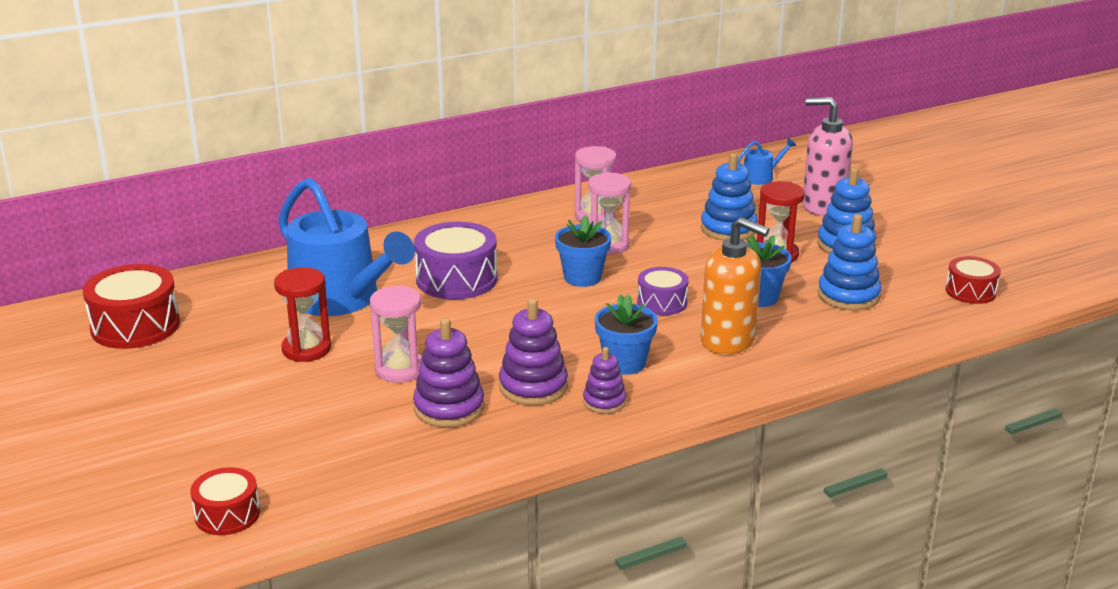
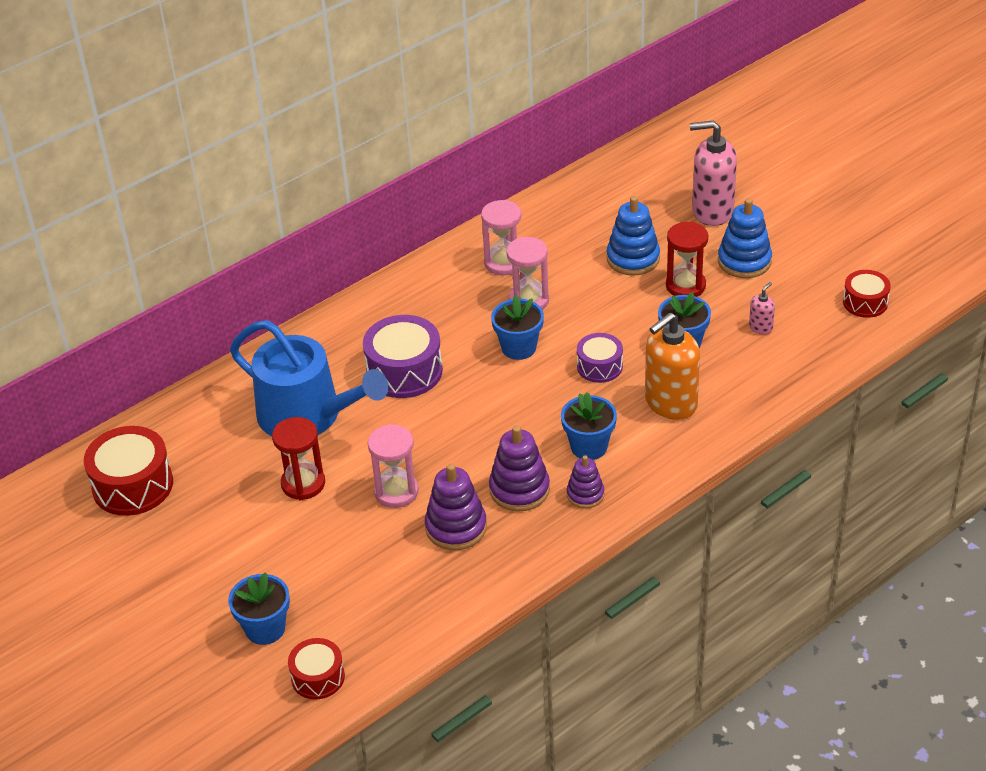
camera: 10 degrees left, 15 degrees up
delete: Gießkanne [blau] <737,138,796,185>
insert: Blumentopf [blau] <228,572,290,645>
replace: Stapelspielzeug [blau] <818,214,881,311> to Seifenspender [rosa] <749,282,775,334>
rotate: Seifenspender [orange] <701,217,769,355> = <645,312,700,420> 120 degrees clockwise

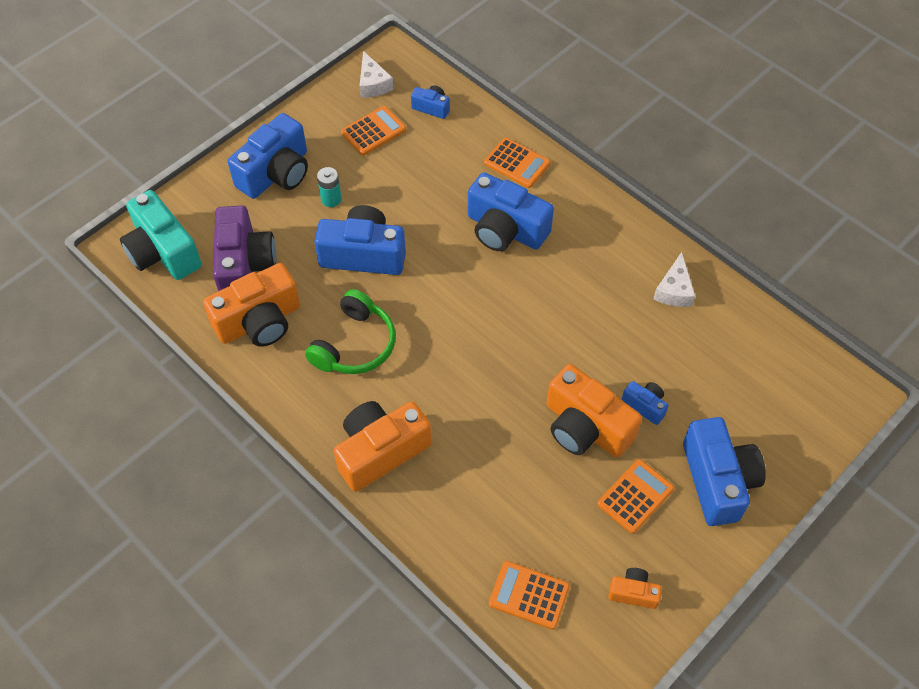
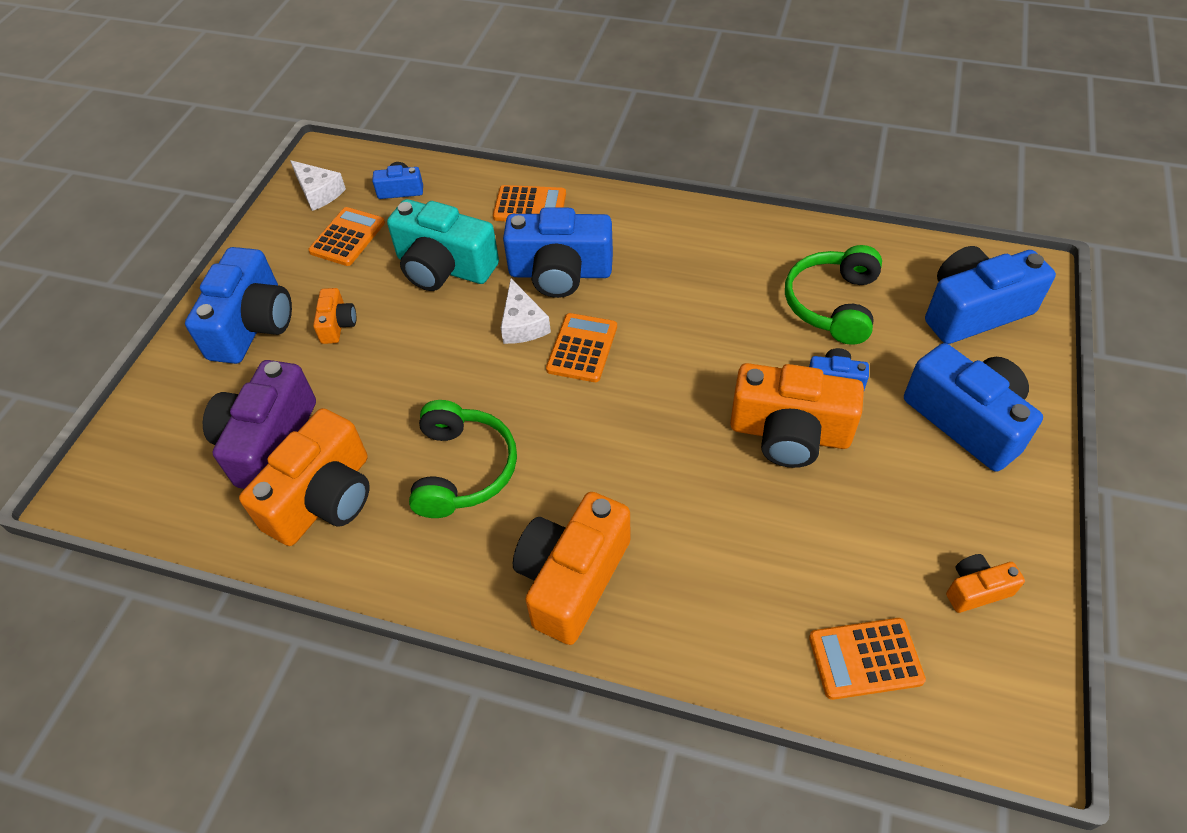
camera: 25 degrees left, 5 degrees down
insert: Kopfhörer [grün] <785,245,882,345>
move: Kamera [türkis] <120,190,202,280> to <387,199,499,291>; Käse [weiß] <653,252,695,307> to <501,279,551,344>; Taschenrechner [orange] <597,459,674,534> to <546,313,617,382>; Kamera [blau] <314,205,406,275> to <925,246,1056,344>
replace: Batterie [türkis] <317,167,342,207> to Kamera [orange] <313,288,356,344>
rotate: Kamera [lila] <213,205,277,291> = <203,360,316,489> 135 degrees counterclockwise

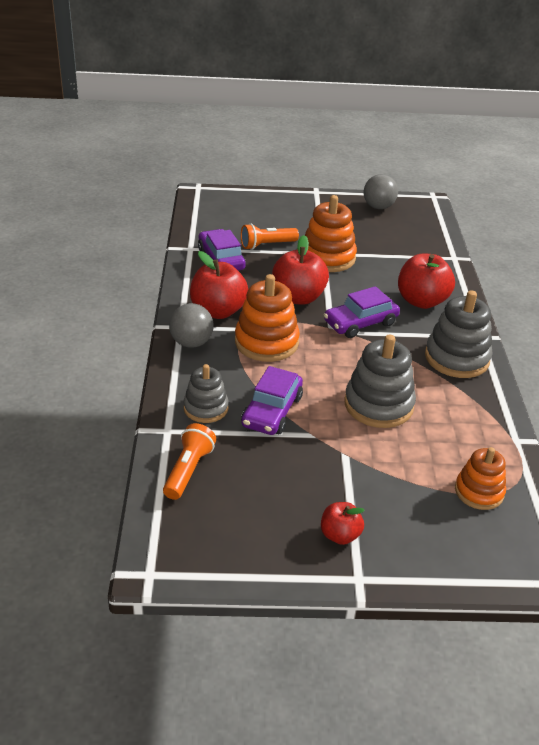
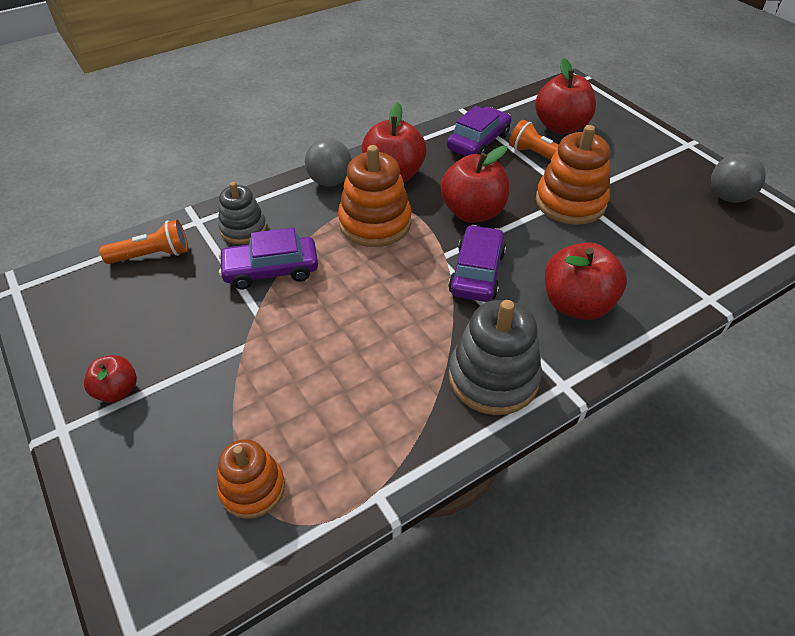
camera: 60 degrees right, 10 degrees up
delete: Stapelspielzeug [grau] <344,335,416,428>
insert: Apfel [rot] <535,58,596,134>
rotate: Auto [lila] <324,286,400,338> = <448,225,506,302> 75 degrees clockwise

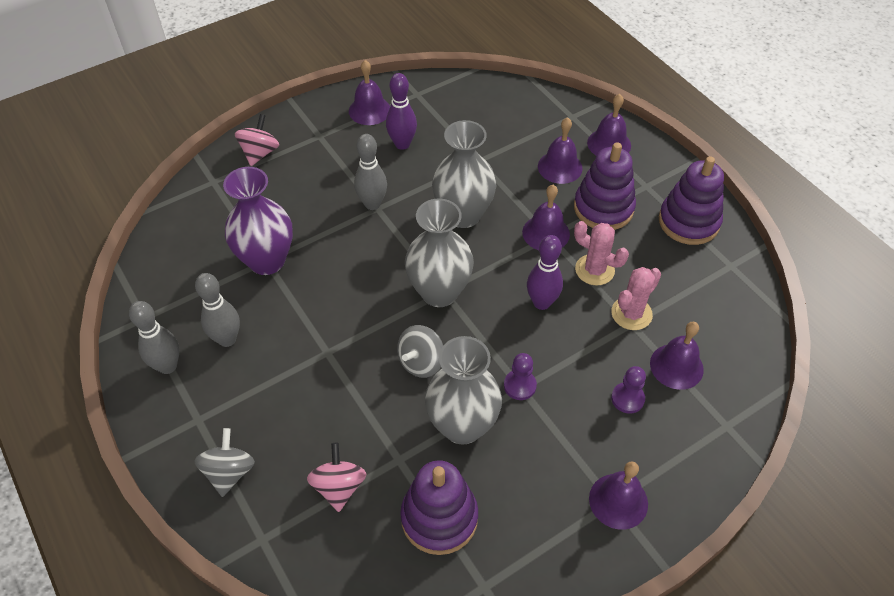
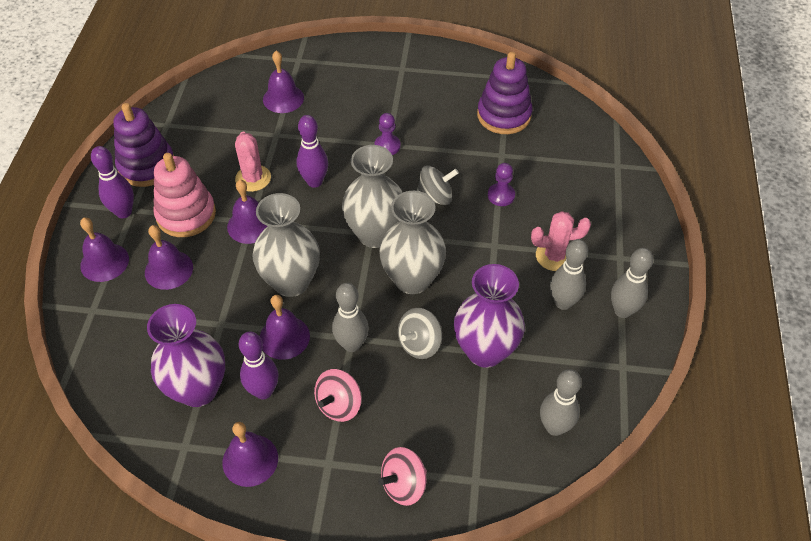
camera: 140 degrees left, 0 degrees up
insert: Bowlingkegel [lila] <91,146,134,218>; Vase [lila] <147,304,225,407>; Bowlingkegel [grau] <540,369,582,436>
move: Glocke [lila] <589,461,648,530> to <260,295,310,360>; Kreisel [rosa] <307,443,367,512> to <314,369,362,422>; Vase [grau] <425,336,502,444> to <379,191,446,294>; Kreisel [grau] <194,428,255,497> to <398,308,442,359>; Bauer [lila] <611,366,646,414> to <488,163,515,206>; Kaktus [rosa] <611,267,661,330> to <531,211,591,271>
recolor: Stapelspielzeug [lila] <574,142,636,230> to Stapelspielzeug [rosa] <153,153,216,237>

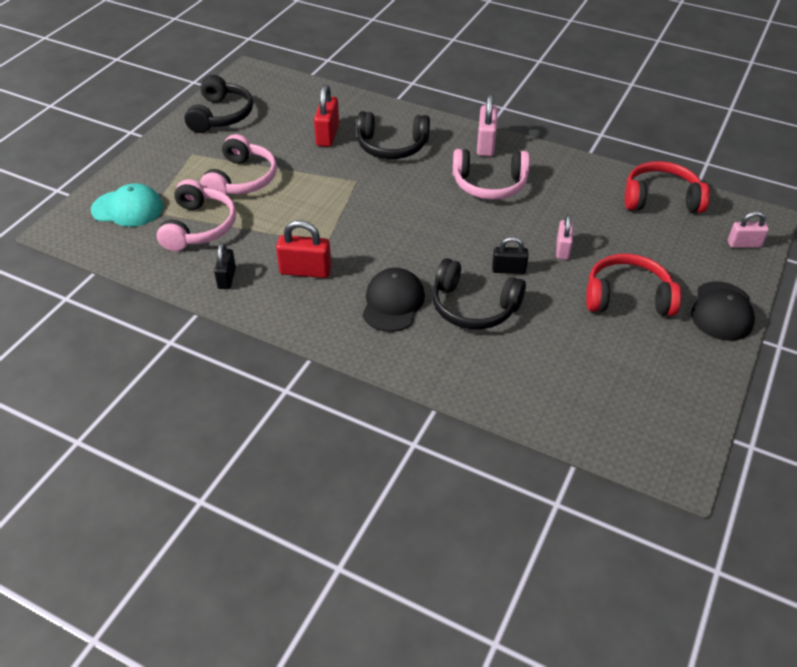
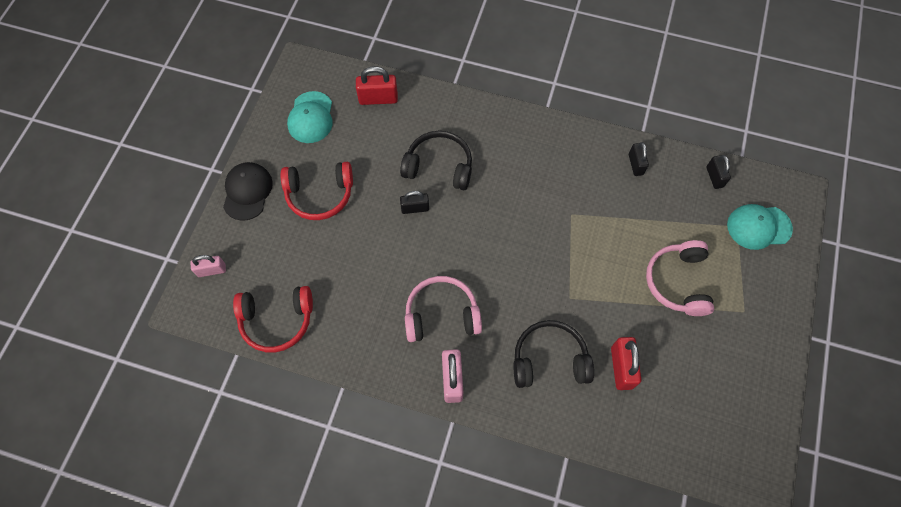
camera: 170 degrees right, 20 degrees up
delete: Kopfhörer [rosa] <157,179,236,251>; Kopfhörer [schwarz] <185,75,253,133>; Kappe [schwarz] <362,268,425,332>; Vorhängeschloss [rosa] <556,214,573,260>
insert: Kappe [türkis] <287,91,333,143>; Vorhängeschloss [schwarz] <706,155,731,189>
move: Vorhängeschloss [rot] <276,220,331,278> to <356,66,398,105>

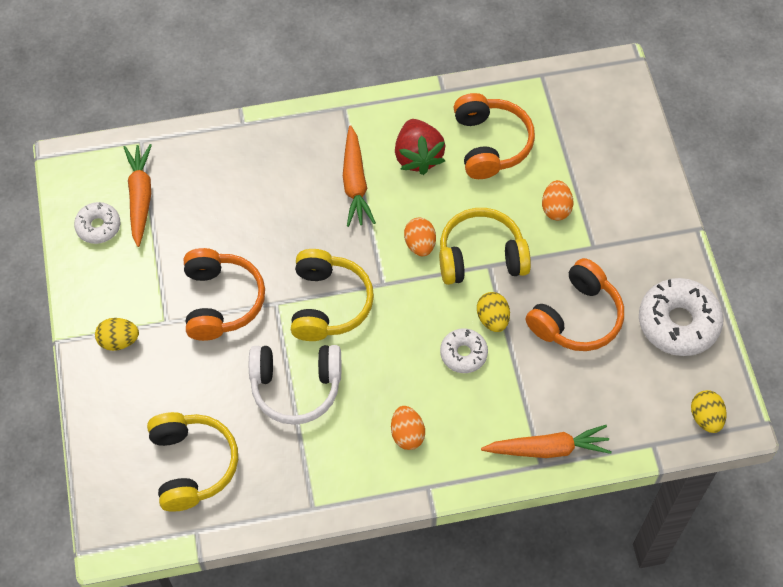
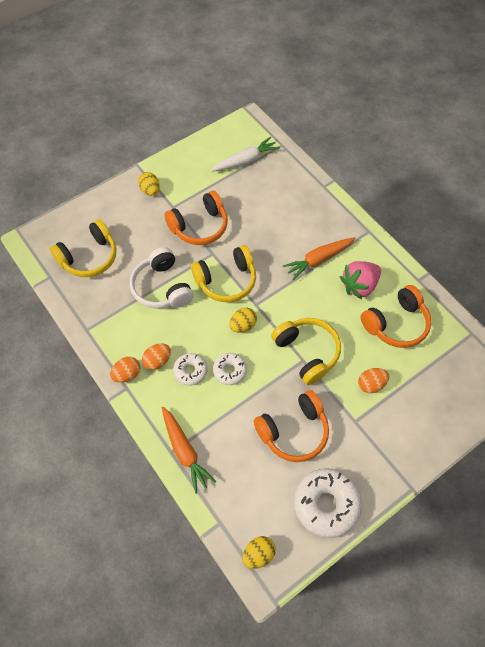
camera: 65 degrees right, 0 degrees up
move: Ei [orange] <404,218,436,256> to <110,357,140,383>; Donut [weiß] <74,202,120,244> to <173,353,208,386>; Ei [gelb] <477,292,510,332> to <229,308,257,332>
recolor: Karotte [orange] <124,144,152,247> to Karotte [weiß] <211,137,280,172>; Erdbeere [rot] <395,119,446,175> to Erdbeere [rosa] <340,261,381,300>
rotate: Kopfhörer [orange] <526,258,624,351> = <254,390,329,462> 45 degrees counterclockwise

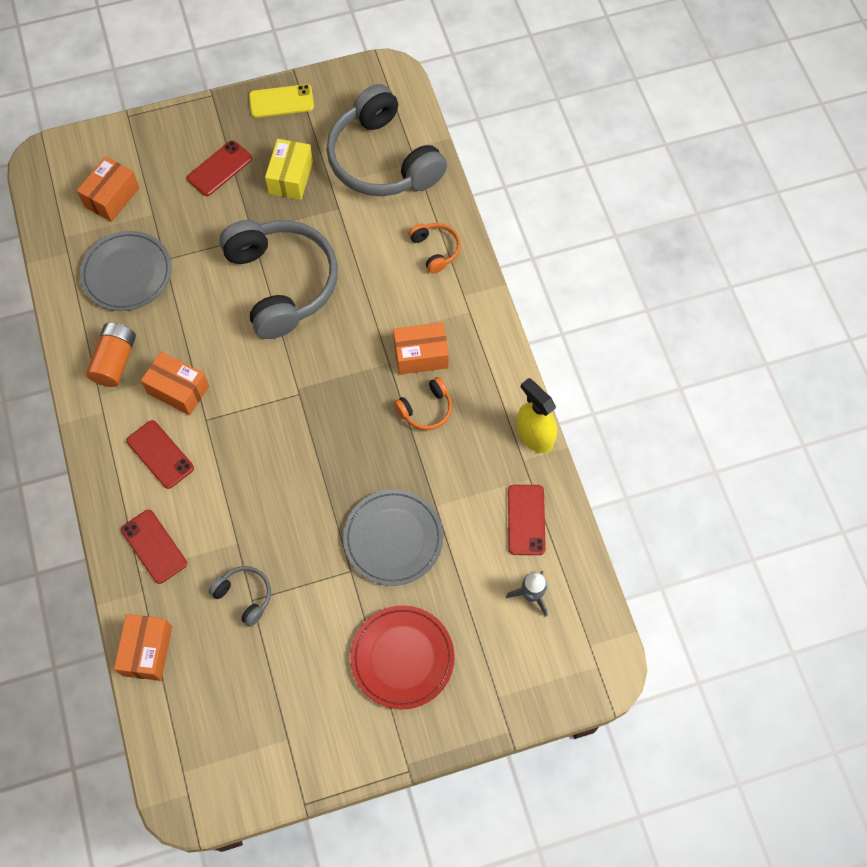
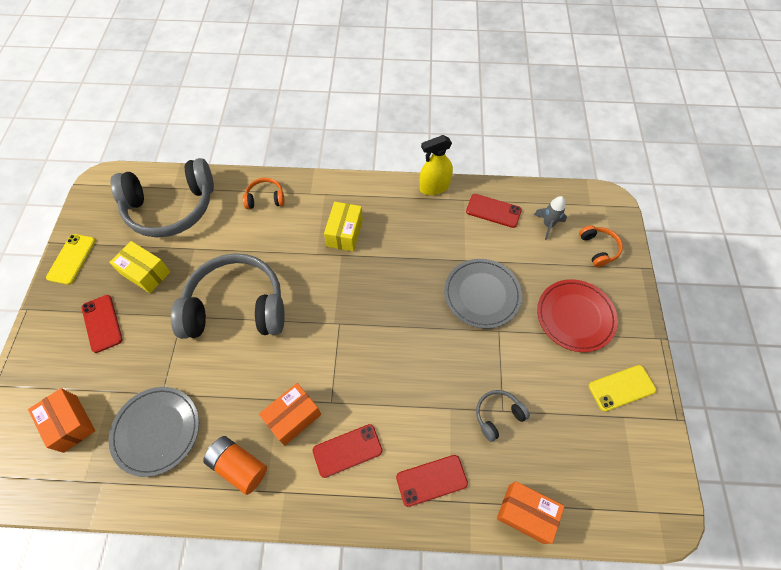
camera: 70 degrees left, 5 degrees down
insert: Handy [gelb] <589,365,656,412>
move: Kopfhörer [orange] <394,377,452,430> to <579,225,623,267>
recolor: Schachtel [orange] <393,322,449,375> to Schachtel [gelb] <324,202,363,251>

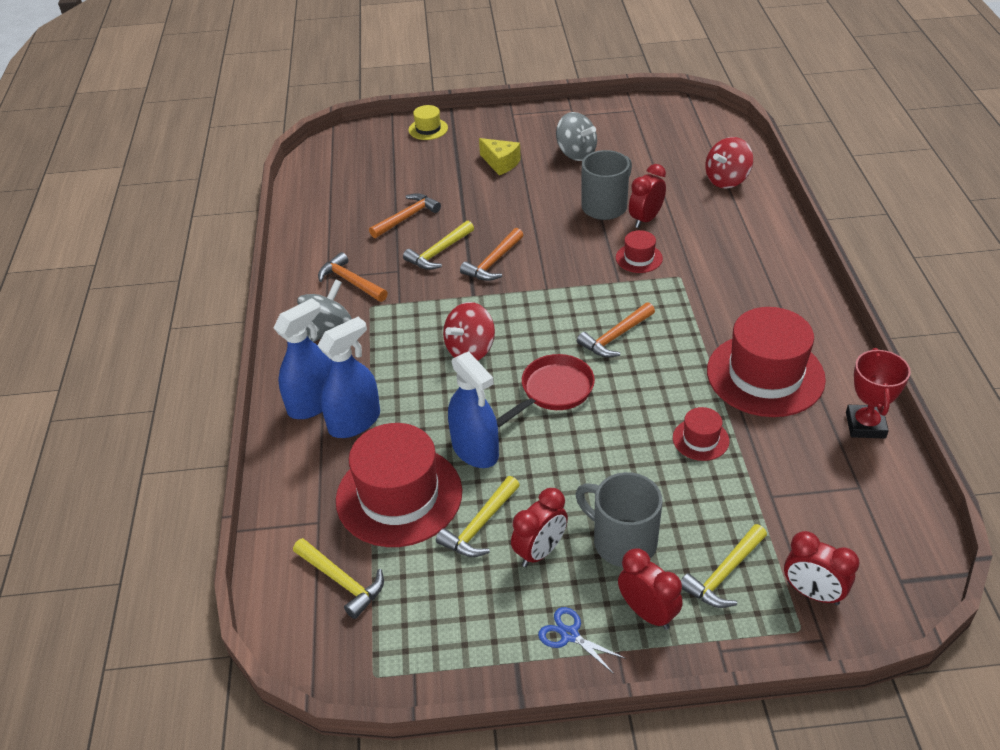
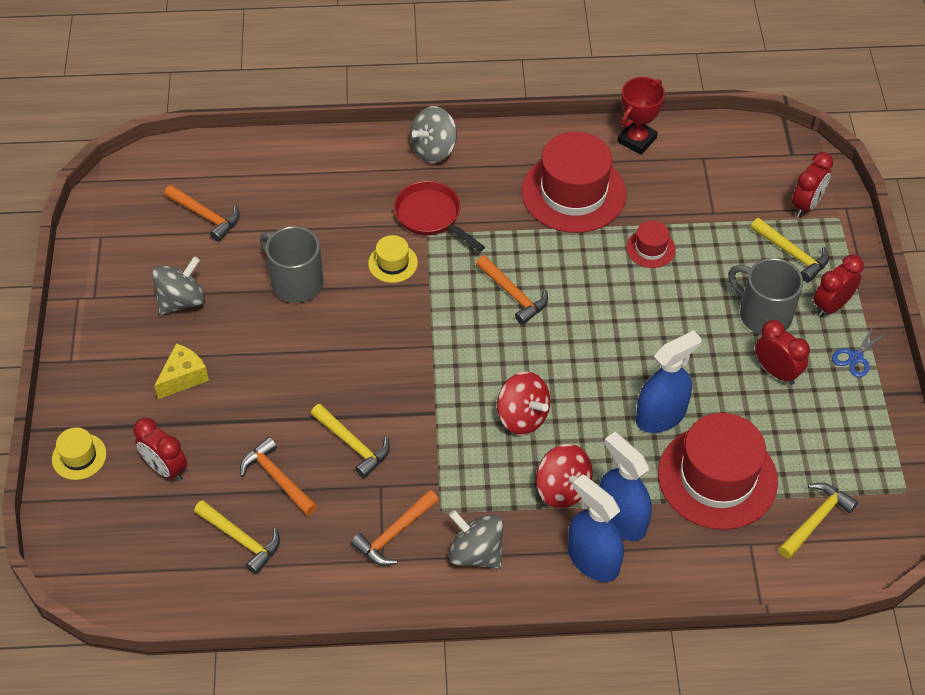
camera: 90 degrees left, 10 degrees up
insert: Kreisel [grau] <410,106,457,163>
move: Wecker [rot] <629,164,666,228> to <134,418,187,481>; Hammer [orange] <460,228,523,281> to <164,185,239,242>; Hammer [gelb] <436,476,520,557> to <194,500,280,574>; Pfanne [rot] <496,354,595,427> to <394,181,485,252>; Kreisel [rot] <706,137,753,188> to <536,444,593,508>
recolor: Hut [rot] <616,230,663,273> to Hut [gelb] <368,235,418,283>
rotate: Pokal [rot] <846,348,911,439> = <617,77,665,155> 60 degrees counterclockwise; Tasse [grau] <576,472,662,567> = <728,258,803,335> 90 degrees clockwise

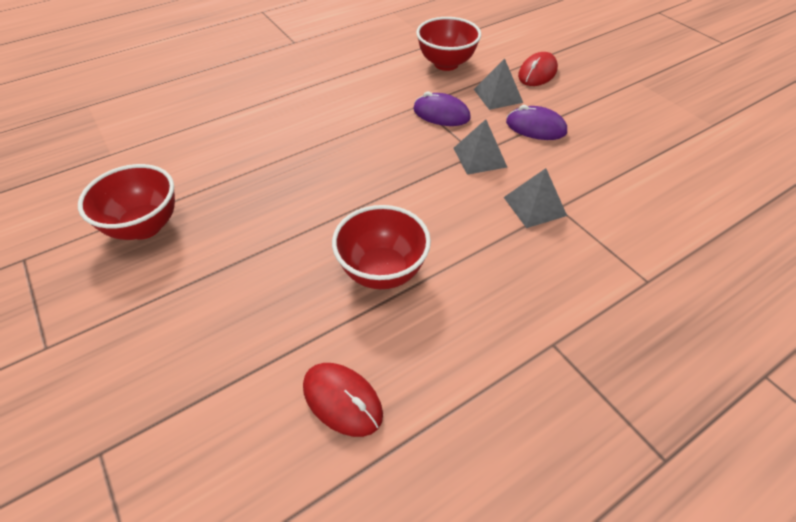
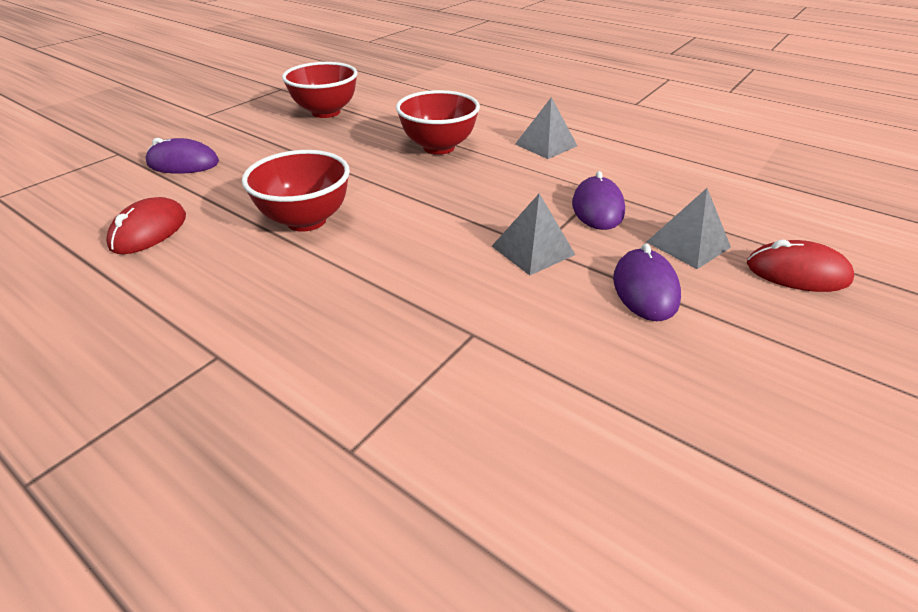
camera: 70 degrees right, 10 degrees down
insert: Computermaus [lila] <146,138,219,174>
move: Schüssel [rot] <416,17,481,71> to <396,90,480,155>; Pyramide [grau] <504,168,567,228> to <515,97,577,159>

